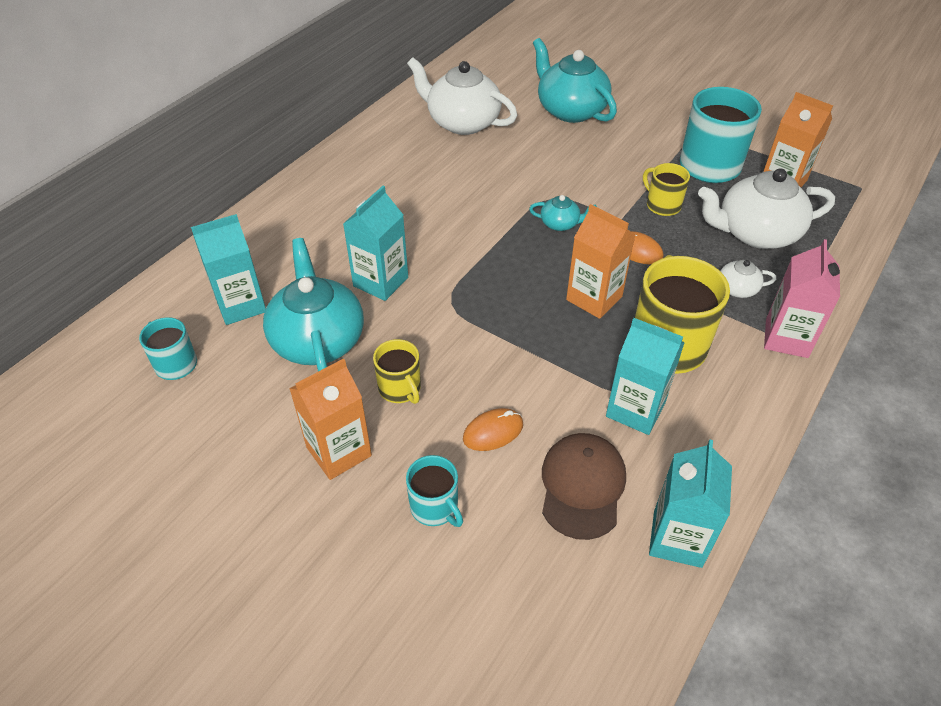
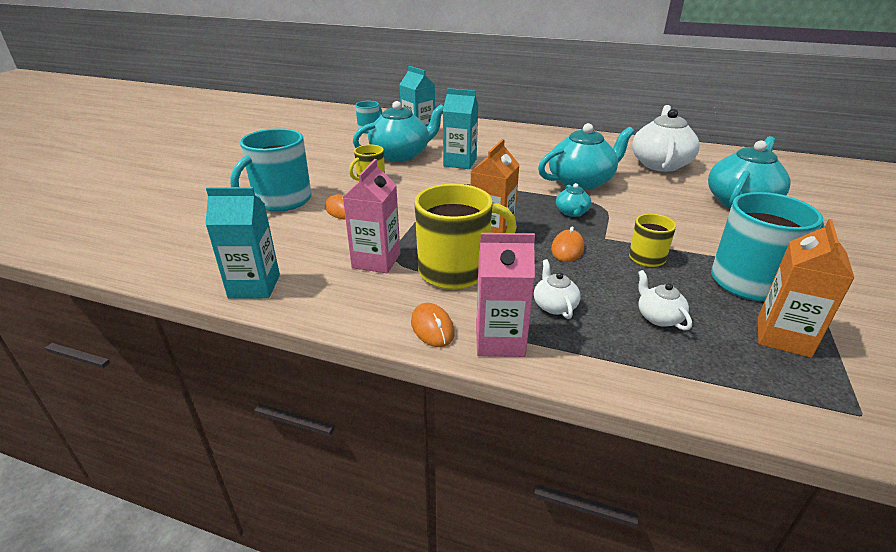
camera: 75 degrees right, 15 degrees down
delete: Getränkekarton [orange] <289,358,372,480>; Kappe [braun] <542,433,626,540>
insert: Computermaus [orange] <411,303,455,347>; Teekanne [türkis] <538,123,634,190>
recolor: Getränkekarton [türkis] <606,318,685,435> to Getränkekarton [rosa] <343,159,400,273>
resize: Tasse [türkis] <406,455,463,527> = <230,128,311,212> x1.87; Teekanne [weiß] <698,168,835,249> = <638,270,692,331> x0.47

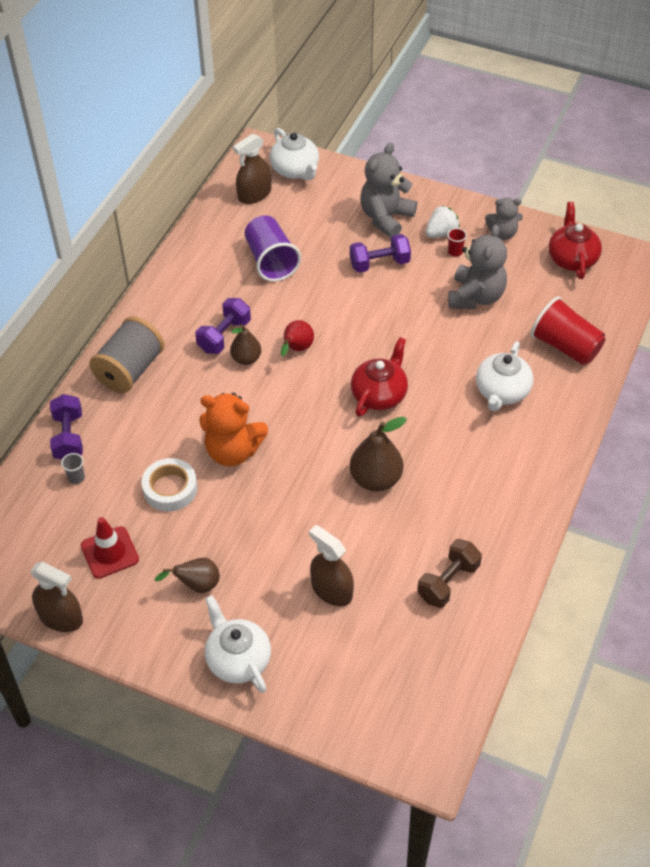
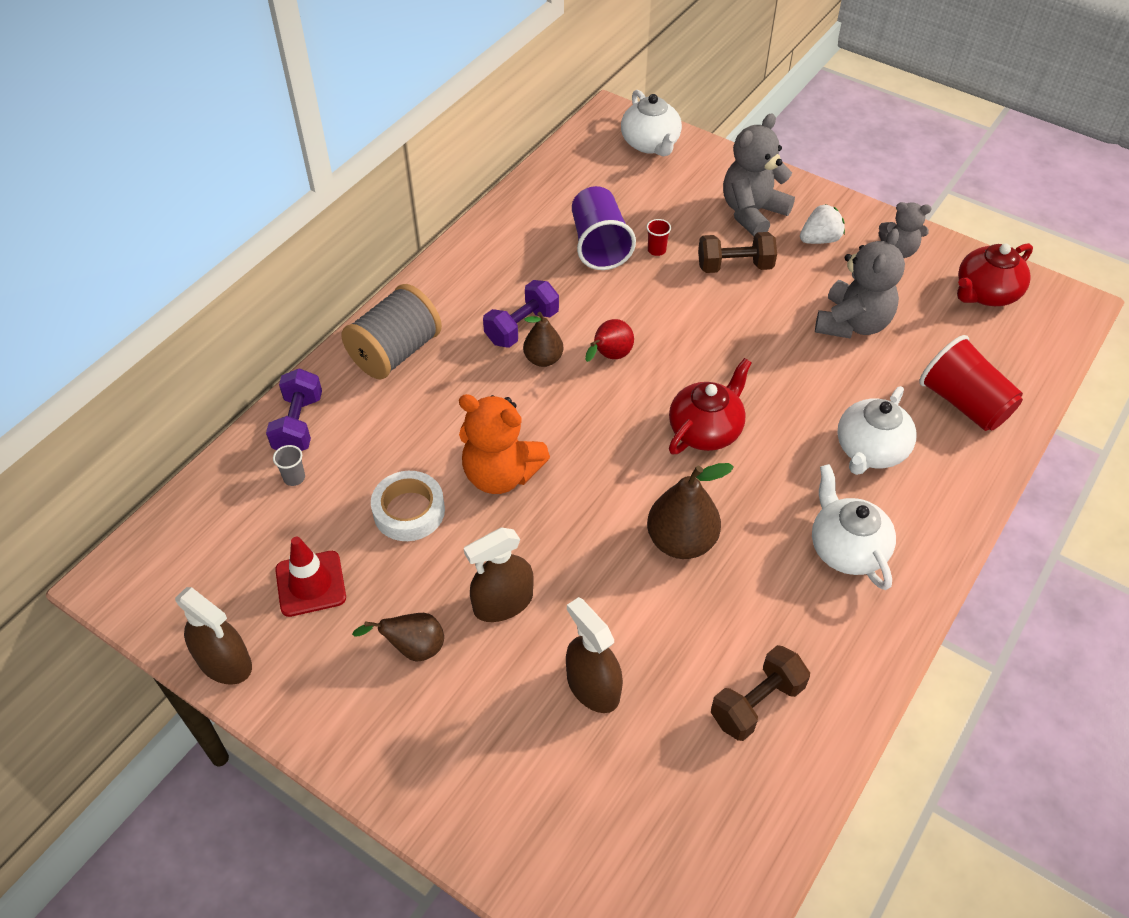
camera: 10 degrees right, 0 degrees up
move: Sprühflasche [braun] <233,134,272,204> to <464,528,533,622>; Becher [rot] <447,228,467,257> to <646,219,671,256>; Teekanne [weiß] <205,595,271,693> to <812,464,896,590>
recolor: Hantel [lila] <350,234,411,273> to Hantel [braun] <698,232,777,273>
rotate: Teekanne [rot] <549,202,602,279> = <957,243,1033,306> 135 degrees counterclockwise

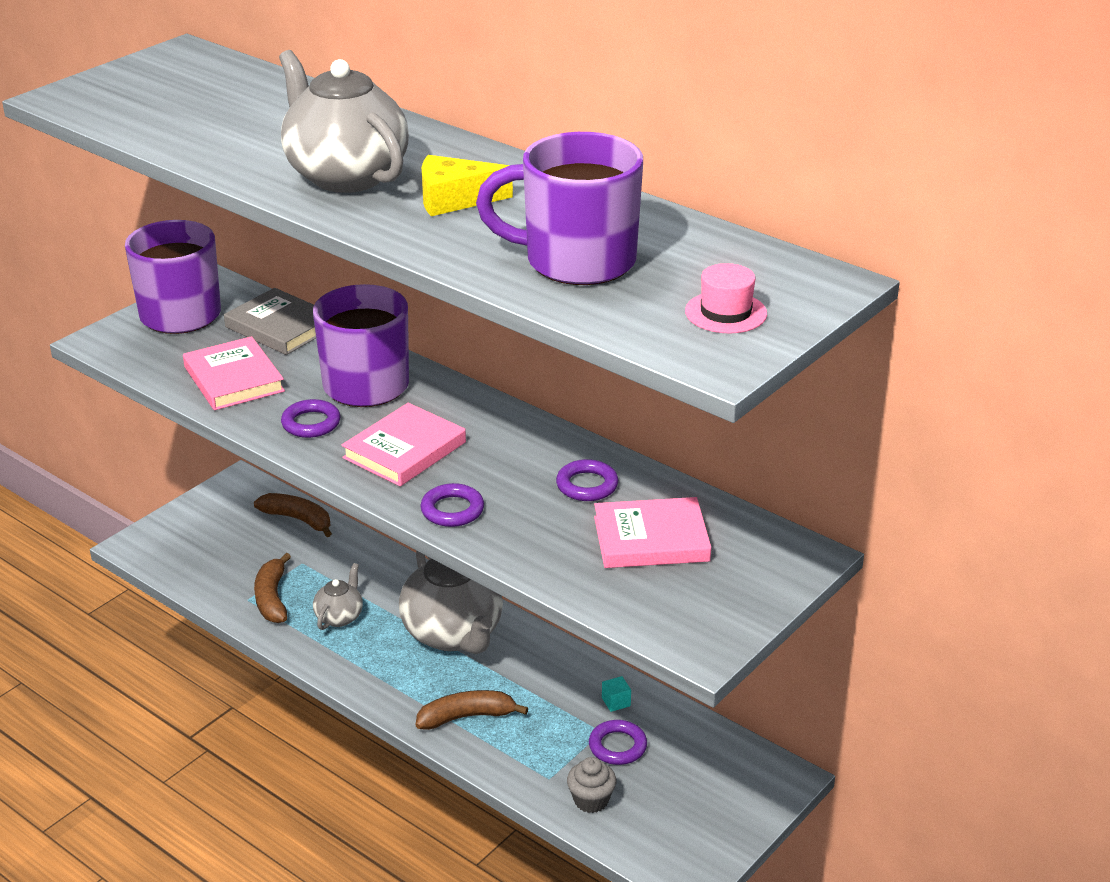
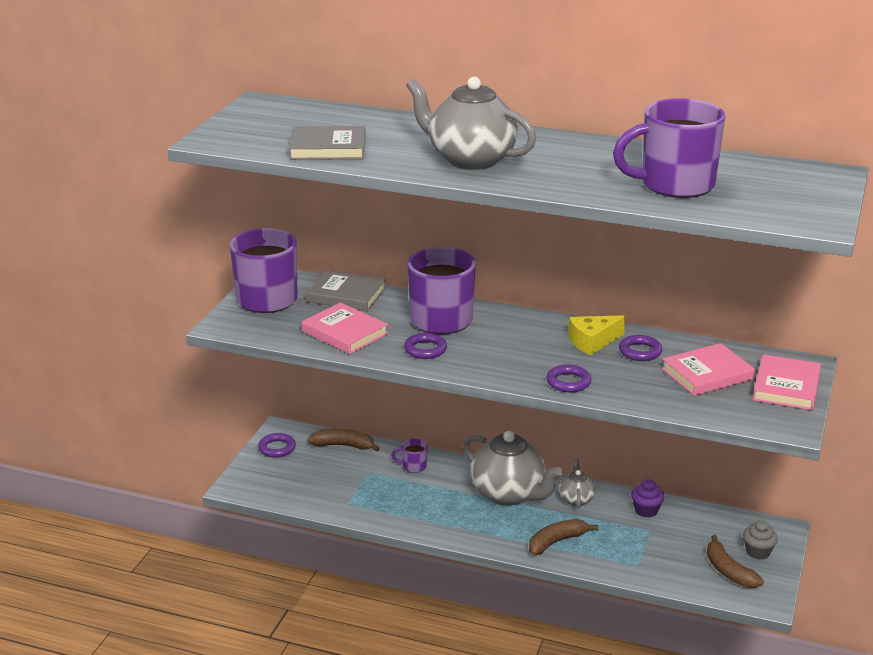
camera: 20 degrees left, 5 degrees down
delete: Hut [rosa] <685,263,767,333>
insert: Buch [grau] <289,126,366,160>; Tasse [lila] <391,439,427,473>
move: Ring [lila] <589,720,647,765> to <258,433,296,458>; Teekanne [grau] <313,563,363,630> to <559,458,596,509>; Käse [gelb] <422,155,513,216> to <568,315,625,355>; Banane [braun] <254,553,291,623> to <707,535,764,588>; Muffin [grau] <567,757,616,813> to <743,520,778,560>; Buch [rosa] <341,403,466,486> to <753,354,821,410>
replace: Kubus [türkis] <602,676,631,712> to Muffin [lila] <631,479,664,518>

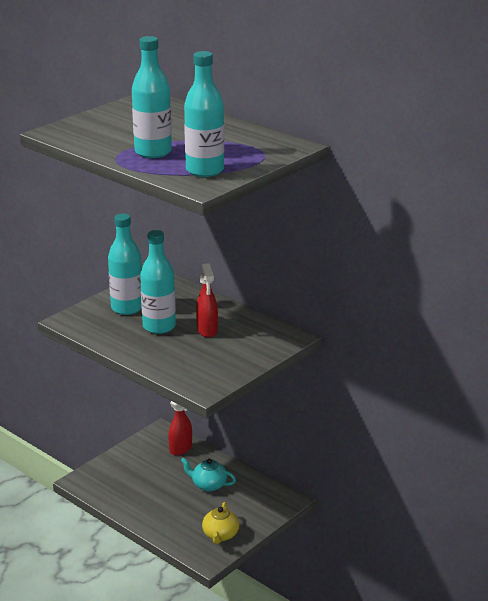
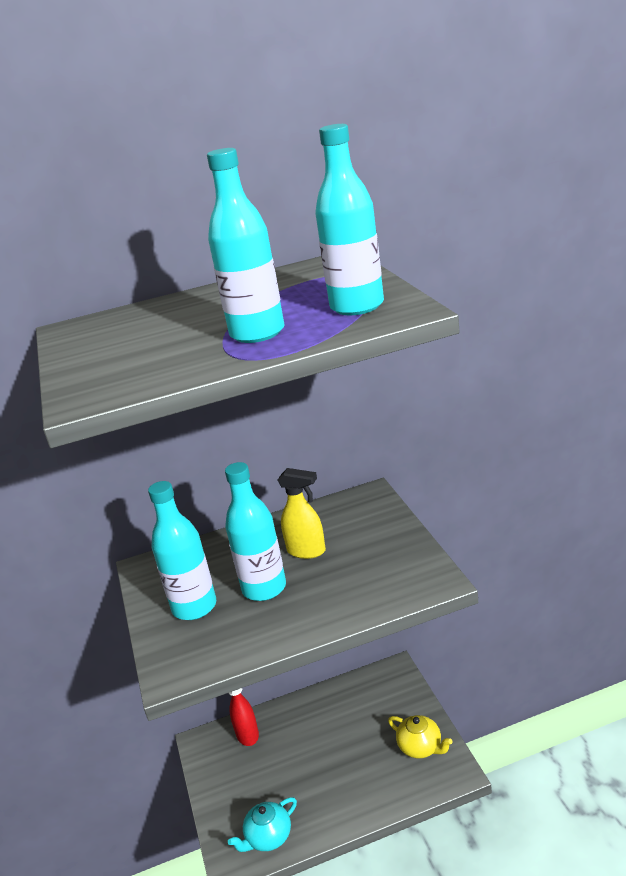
camera: 55 degrees left, 0 degrees up
move: Teekanne [türkis] <181,458,236,491> to <228,797,297,852>
recolor: Sprühflasche [rot] <196,263,218,338> to Sprühflasche [gelb] <278,468,326,559>

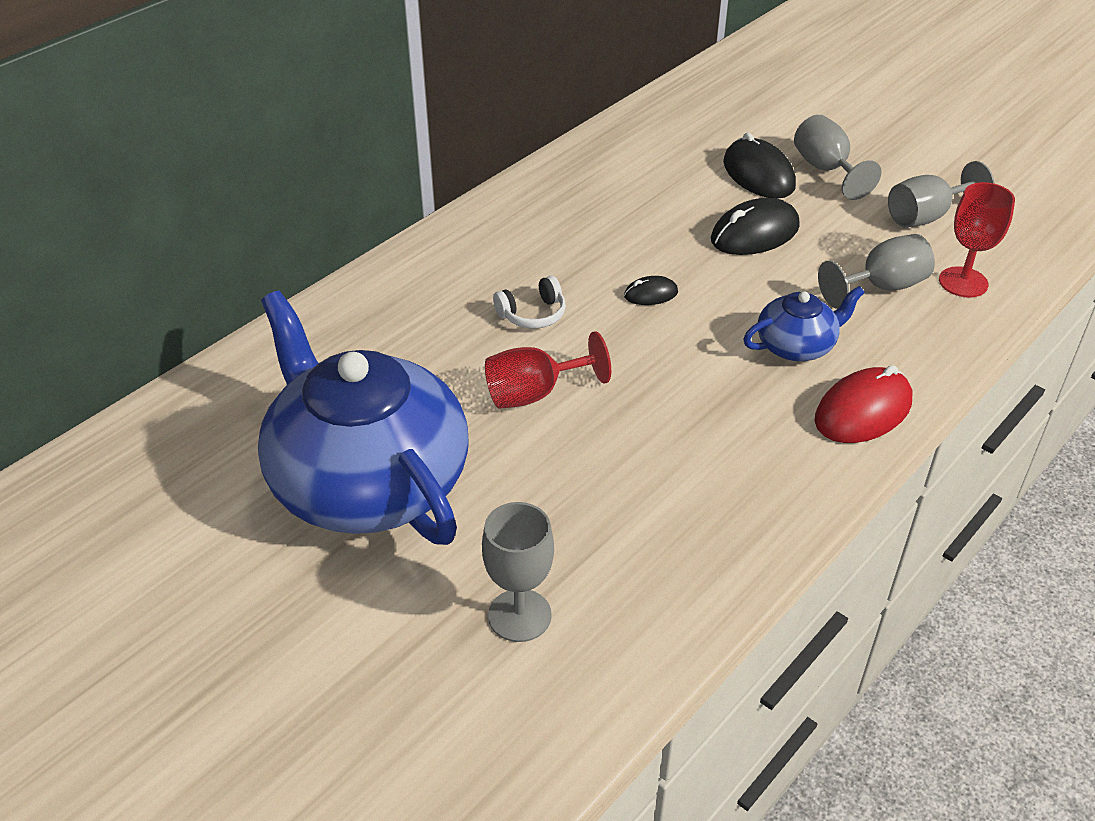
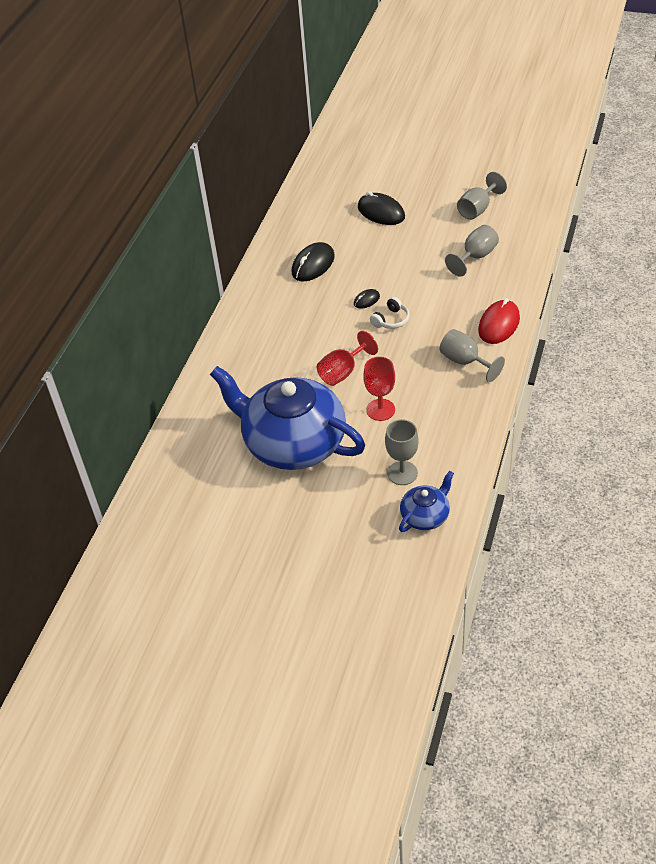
camera: 20 degrees left, 5 degrees up
move: Computermaus [schwarz] <711,198,800,255> to <292,242,335,281>; Kelch [rot] <939,182,1015,297> to <363,357,395,421>; Kopfhörer [weiß] <493,276,566,329> to <370,297,409,329>; Teekanne [blau] <743,286,865,361> to <399,471,454,532>; Kelch [grau] <794,115,881,200> to <439,329,505,382>

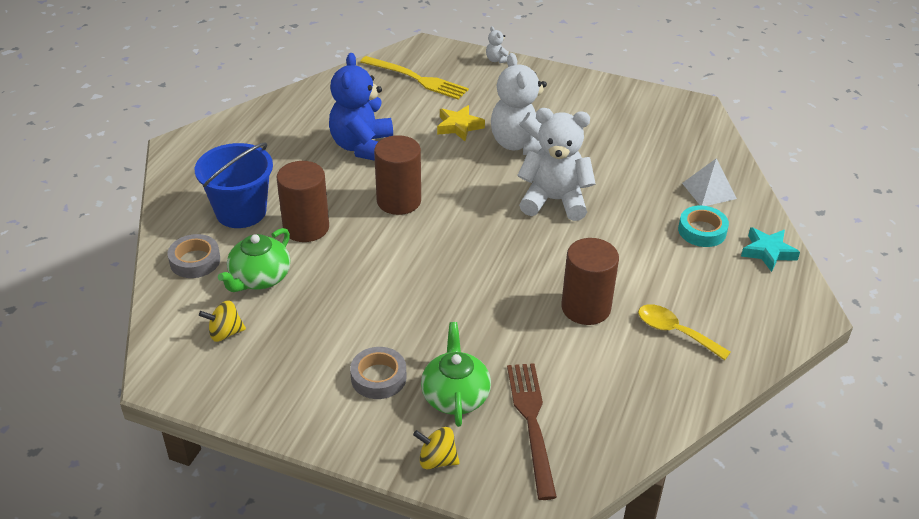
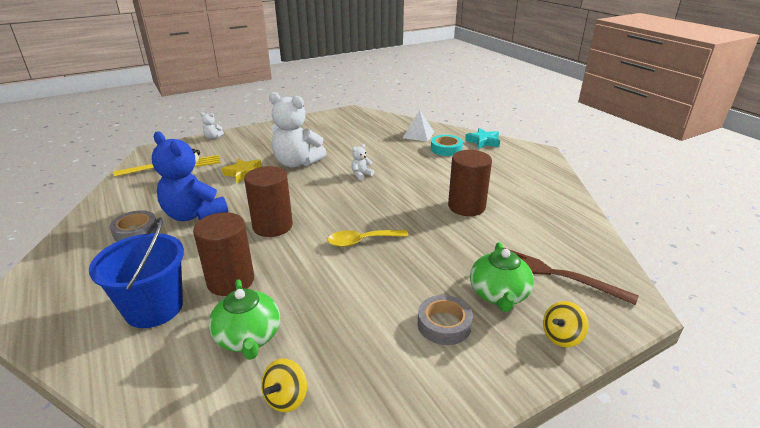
camera: 50 degrees left, 10 degrees down
move: Klebeband [grau] <168,234,220,278> to <110,210,158,242>; Löffel [gelb] <638,304,731,360> to <327,230,408,247>
rotate: Teekanne [grün] <421,322,491,427> = <470,242,534,312> 120 degrees counterclockwise
resize: Teddybär [weiß] <517,108,596,221> = <351,144,374,181> x0.41

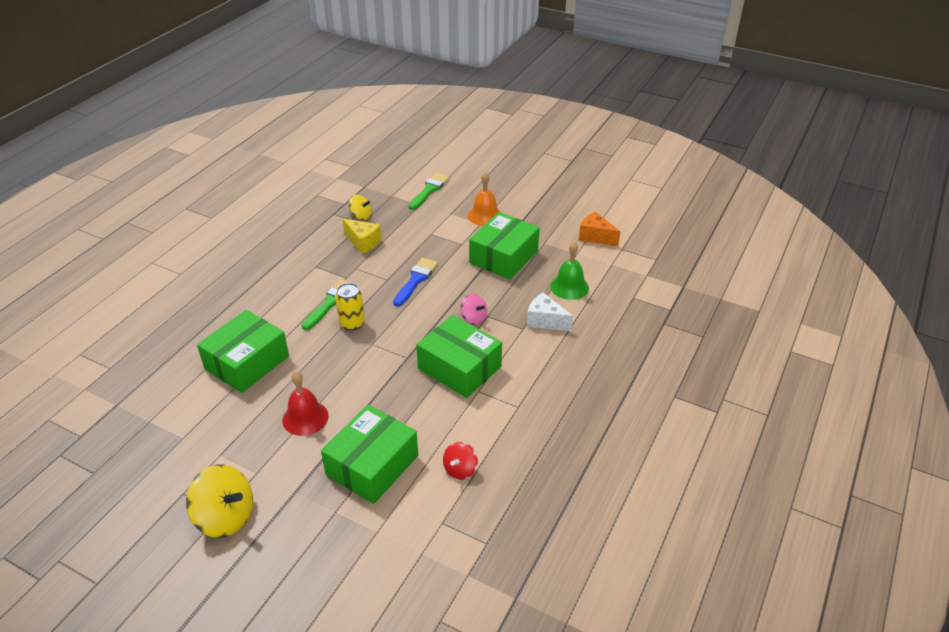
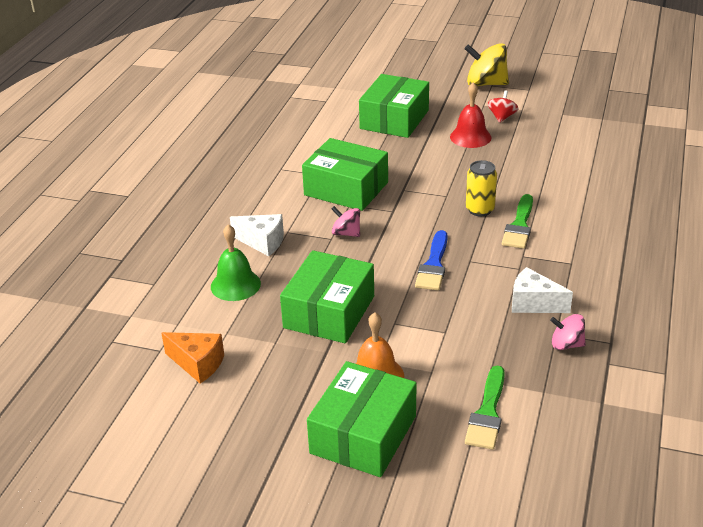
camera: 170 degrees right, 5 degrees down
move: Schachtel [grün] <197,310,289,393> to <307,361,417,477>; Kreisel [rot] <443,442,478,480> to <488,90,519,123>
recolor: Käse [gelb] <342,219,382,254> to Käse [weiß] <512,267,573,313>; Kreisel [gelb] <349,195,371,220> to Kreisel [rosa] <550,314,586,350>

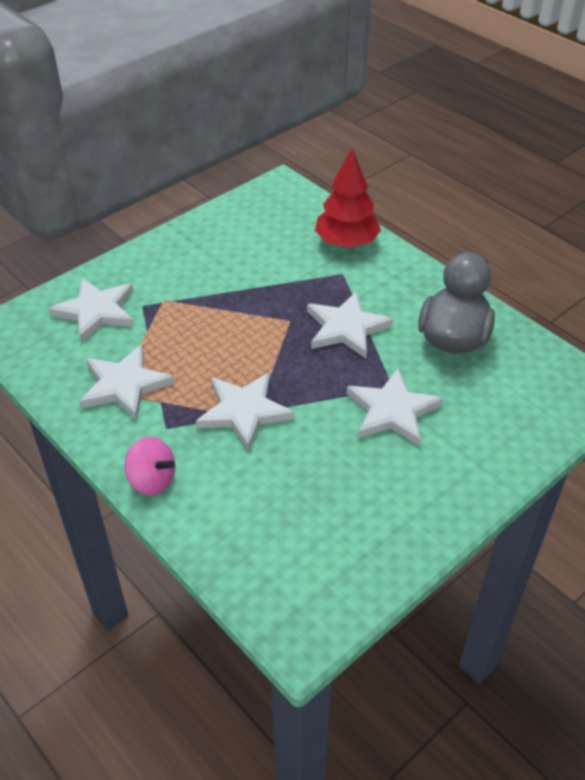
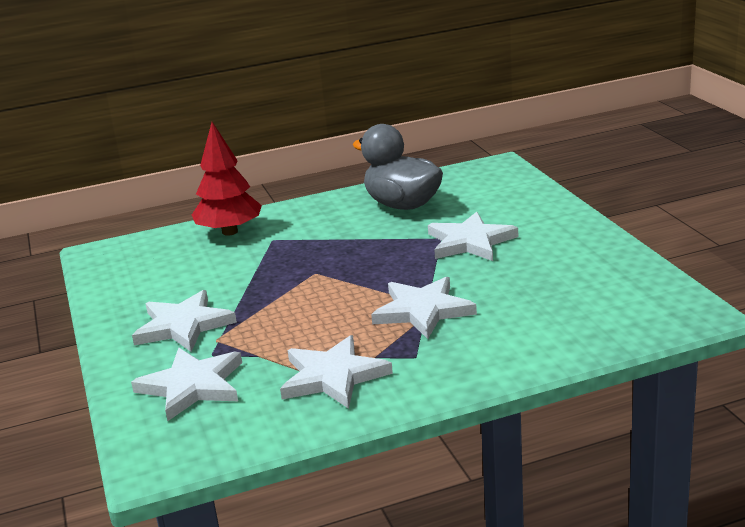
camera: 65 degrees left, 20 degrees down
delete: Kreisel [rosa] <125,436,175,495>
move: Stern [weiß] <307,291,394,358> to <132,290,237,352>

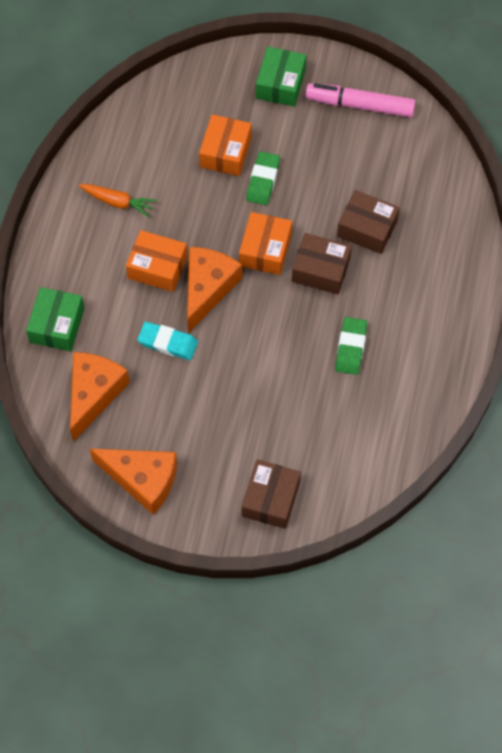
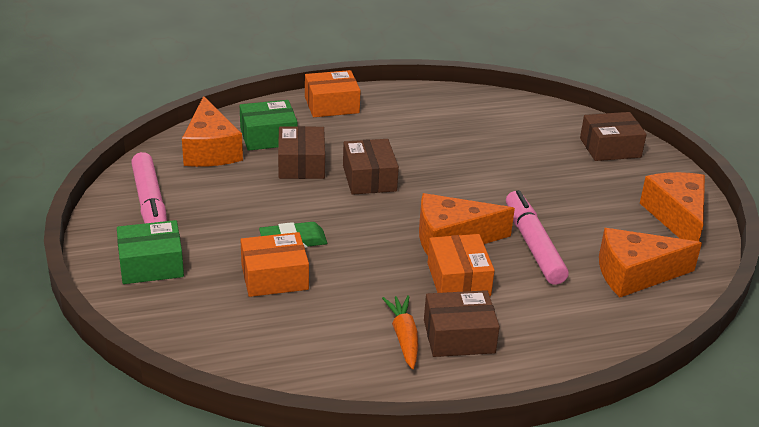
camera: 120 degrees left, 30 degrees down
delete: Radiergummi [grün] <335,317,367,375>
insert: Käse [orange] <182,96,243,167>; Schachtel [braun] <424,290,500,357>
move: Schachtel [grün] <26,287,85,351> to <240,100,297,151>; Schachtel [orange] <239,212,292,275> to <305,70,361,117>
replace: Radiergummi [türkis] <137,322,198,360> to Filzstift [rosa] <506,190,569,285>

